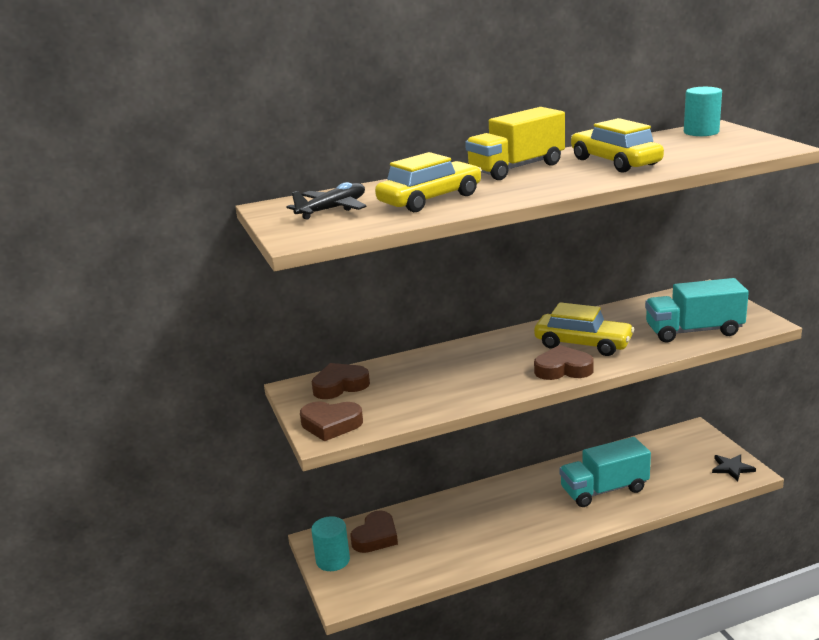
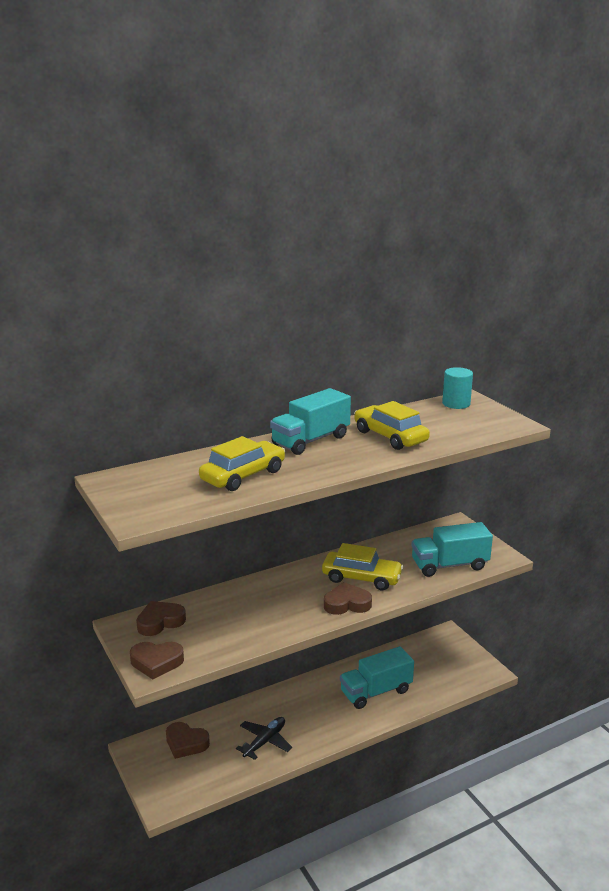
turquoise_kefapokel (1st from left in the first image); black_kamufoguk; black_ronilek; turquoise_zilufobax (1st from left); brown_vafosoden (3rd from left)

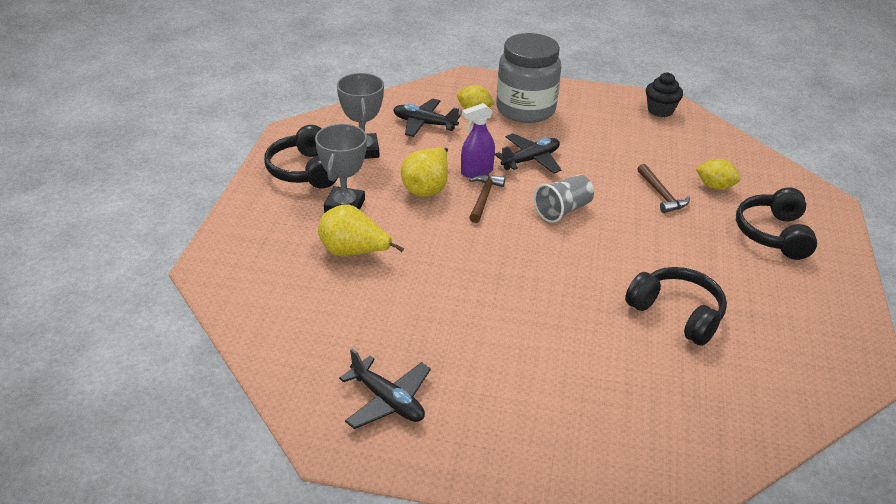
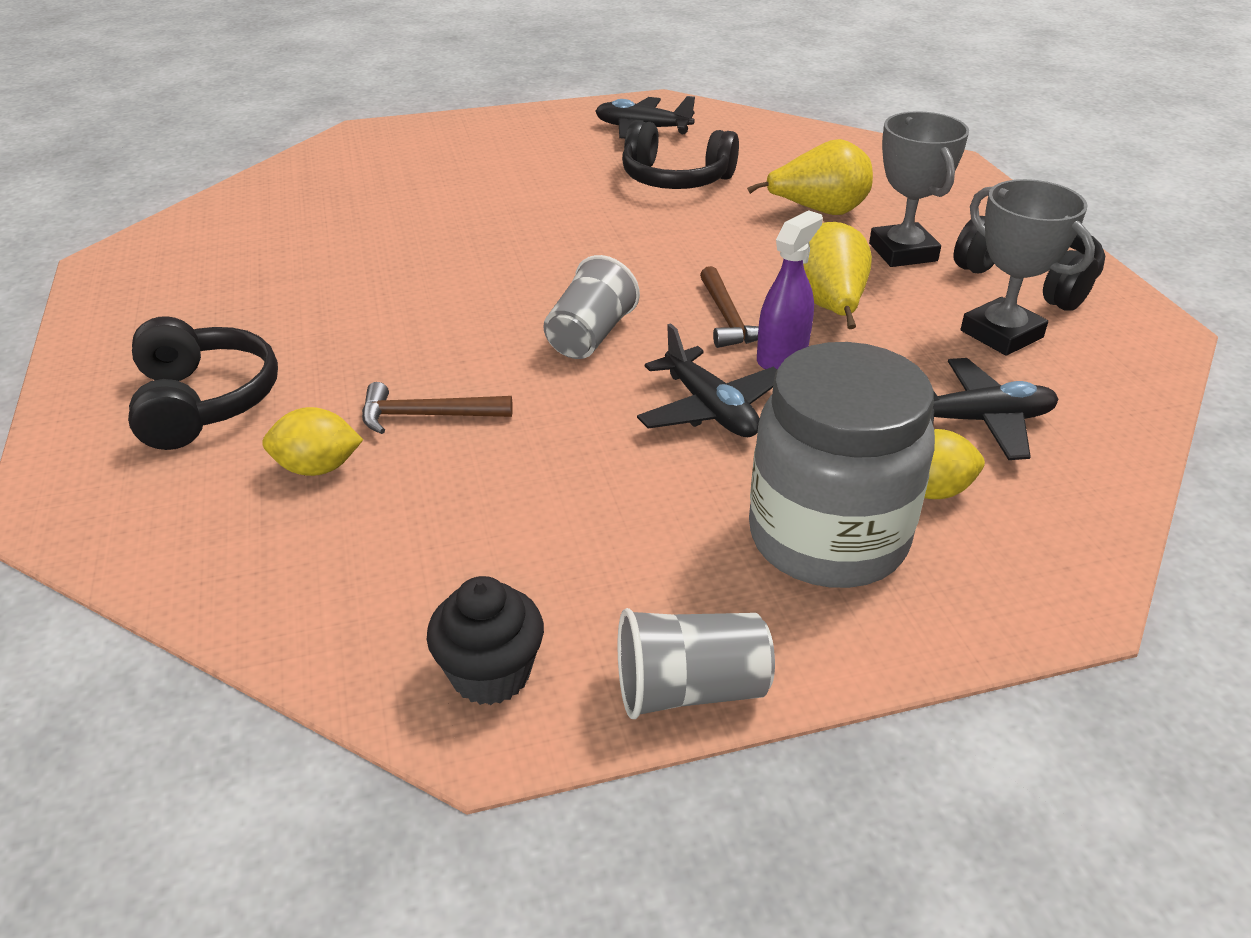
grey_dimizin (2nd from left); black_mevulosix (2nd from left); black_ronilek (2nd from left); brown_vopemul (1st from left)

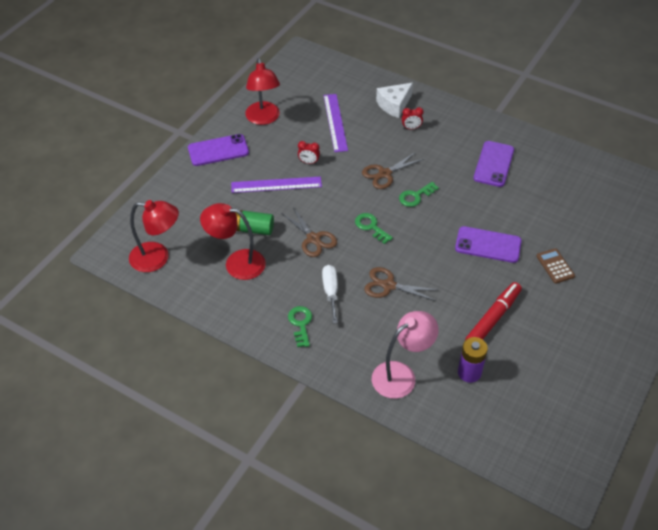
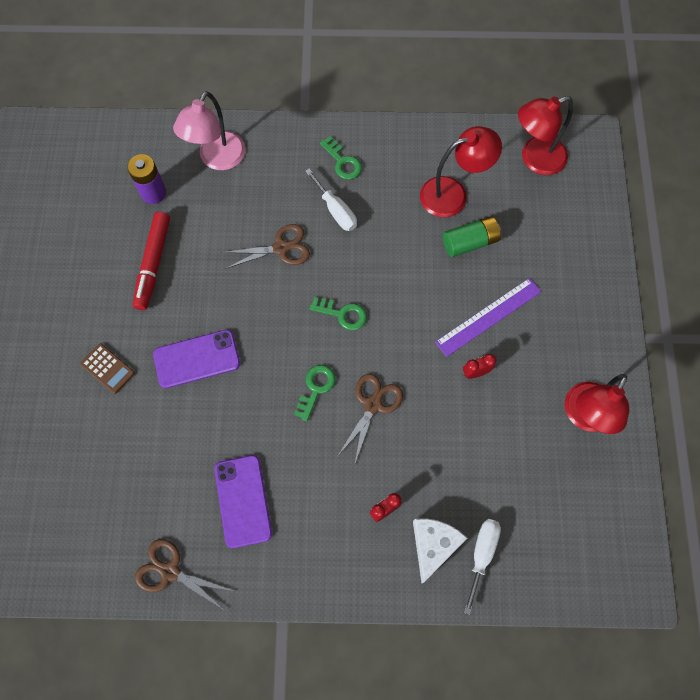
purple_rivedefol (1st from left in the first image); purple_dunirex (2nd from left in the first image); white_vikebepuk (2nd from left); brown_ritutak (1st from left); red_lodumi (3rd from left)

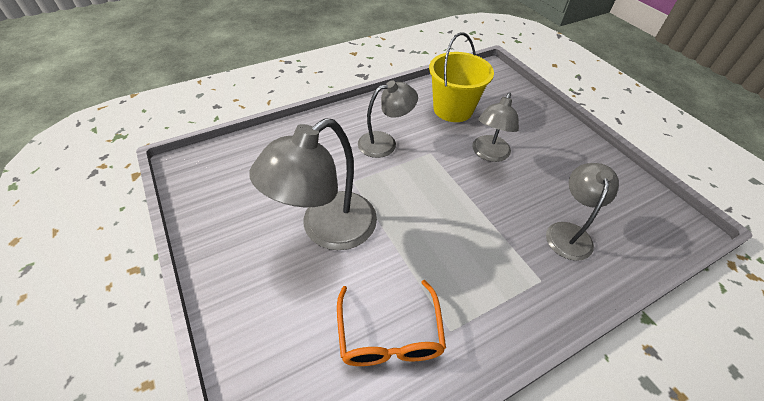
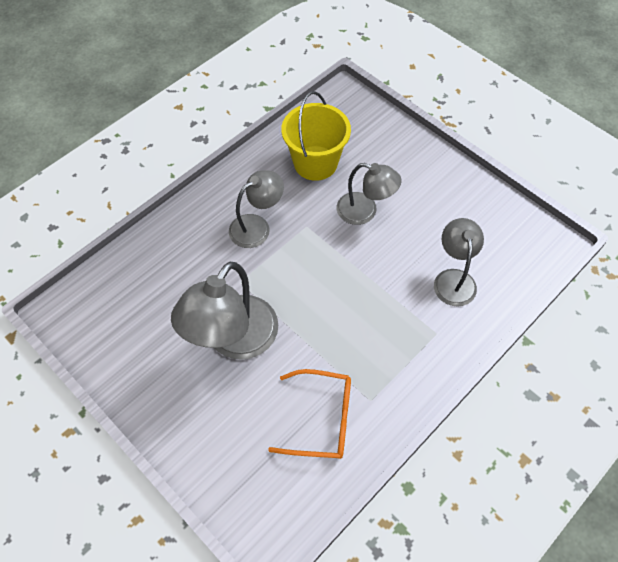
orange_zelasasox; grey_lodumi (3rd from left)

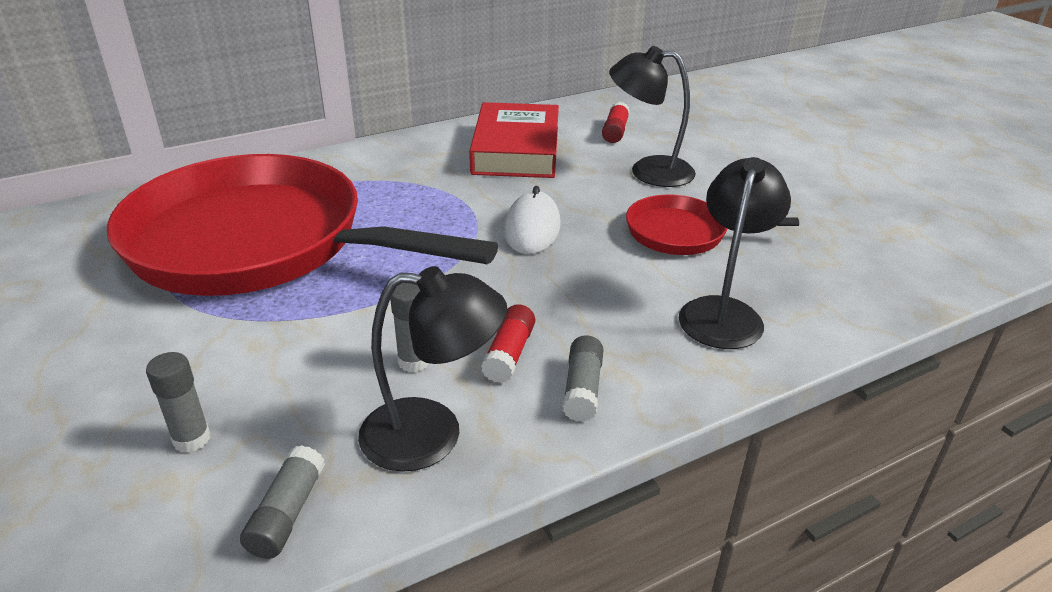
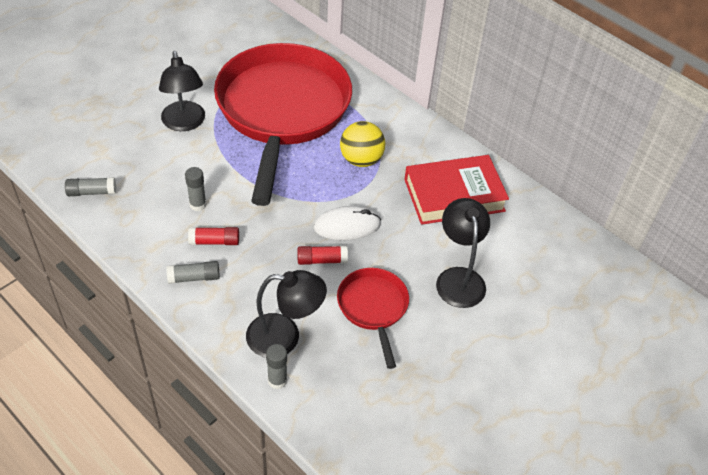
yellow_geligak; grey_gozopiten (4th from left); black_lodumi (1st from left); red_gozopiten (2nd from left)

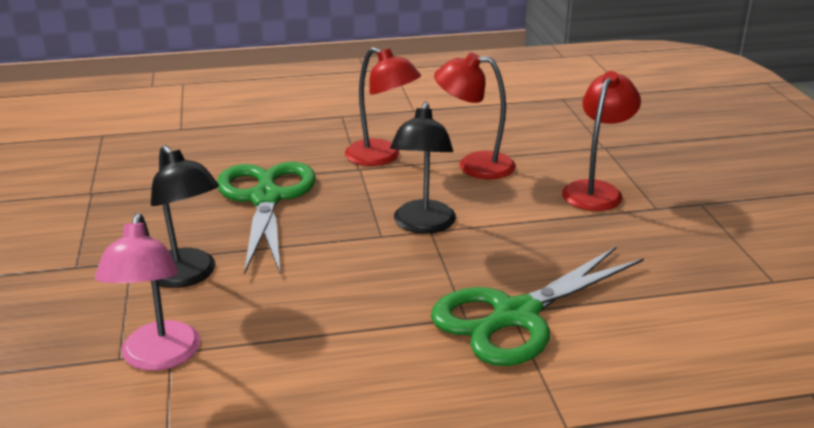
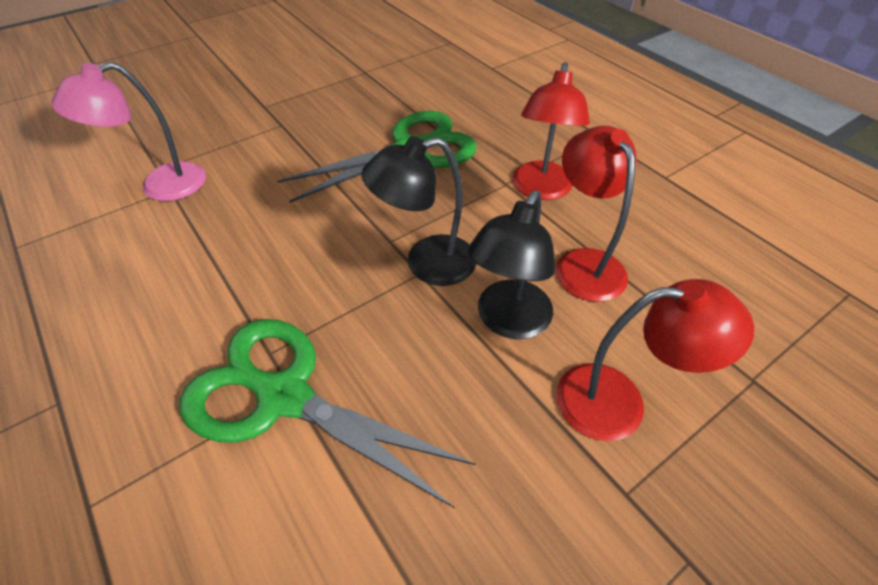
black_lodumi (2nd from left)

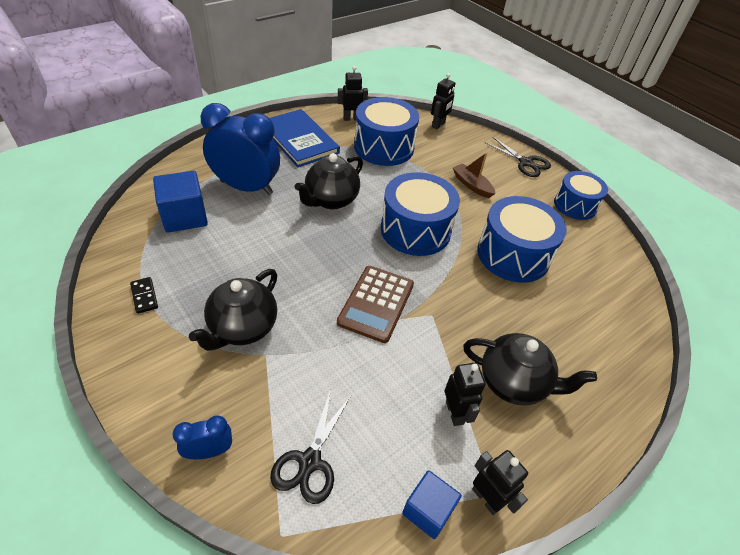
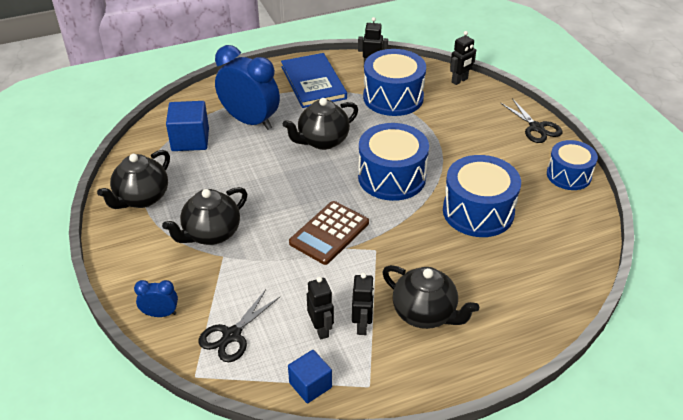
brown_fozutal; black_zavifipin (1st from left); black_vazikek (1st from left)

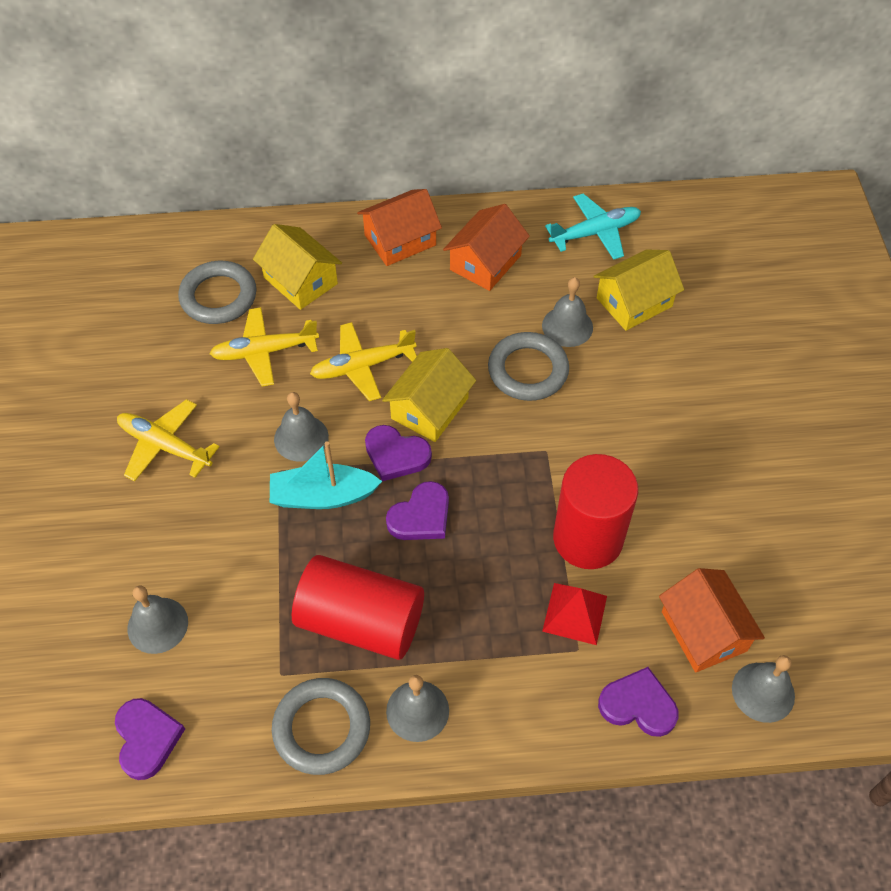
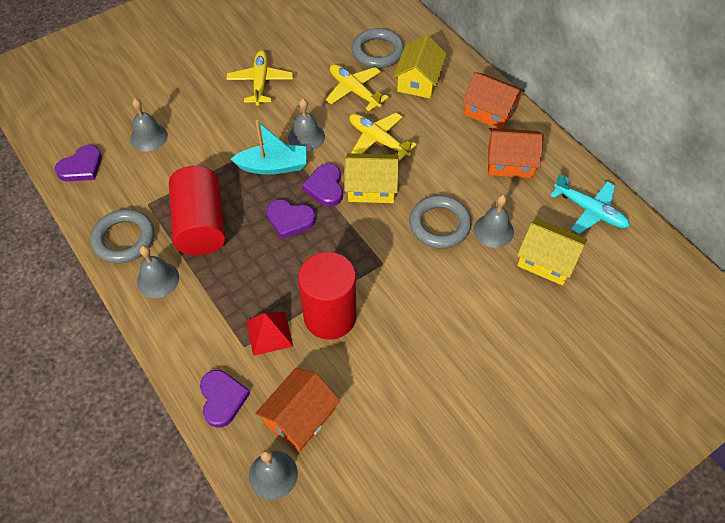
turquoise_fozutal

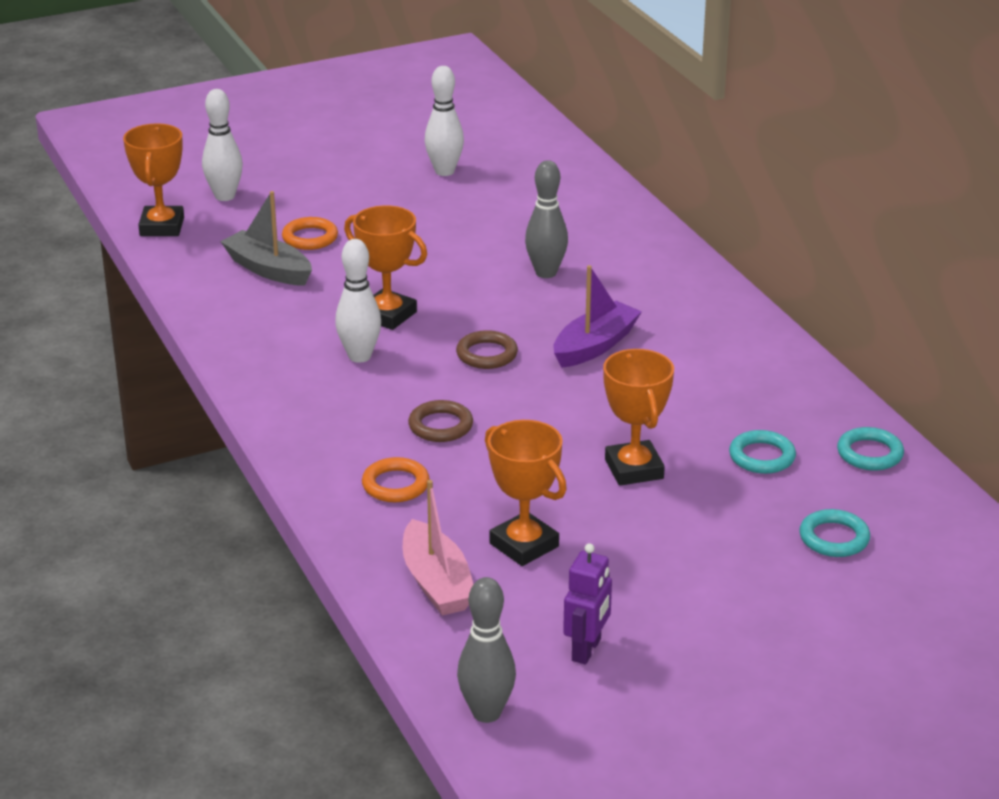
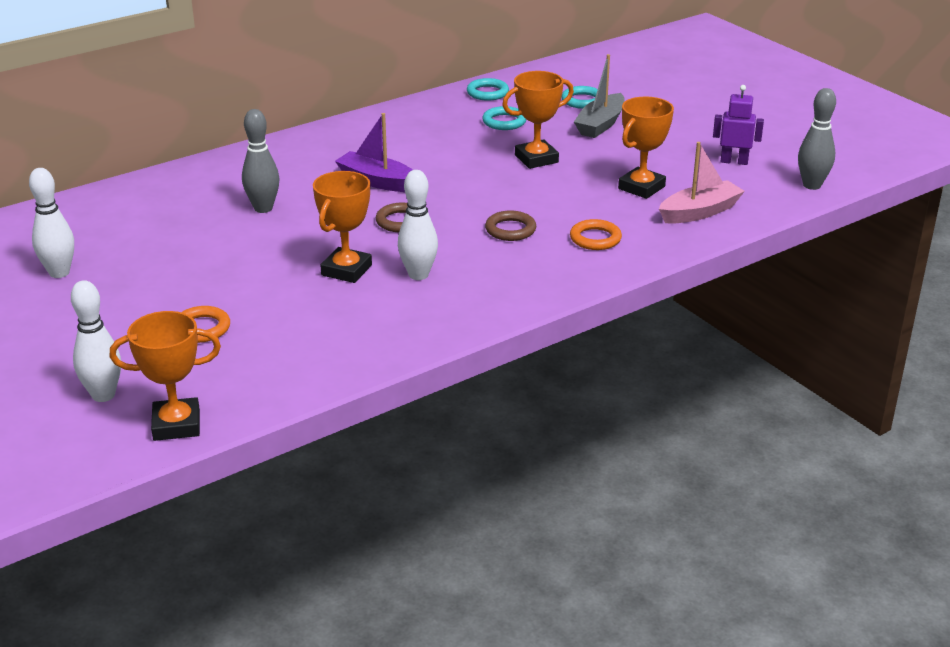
grey_fozutal

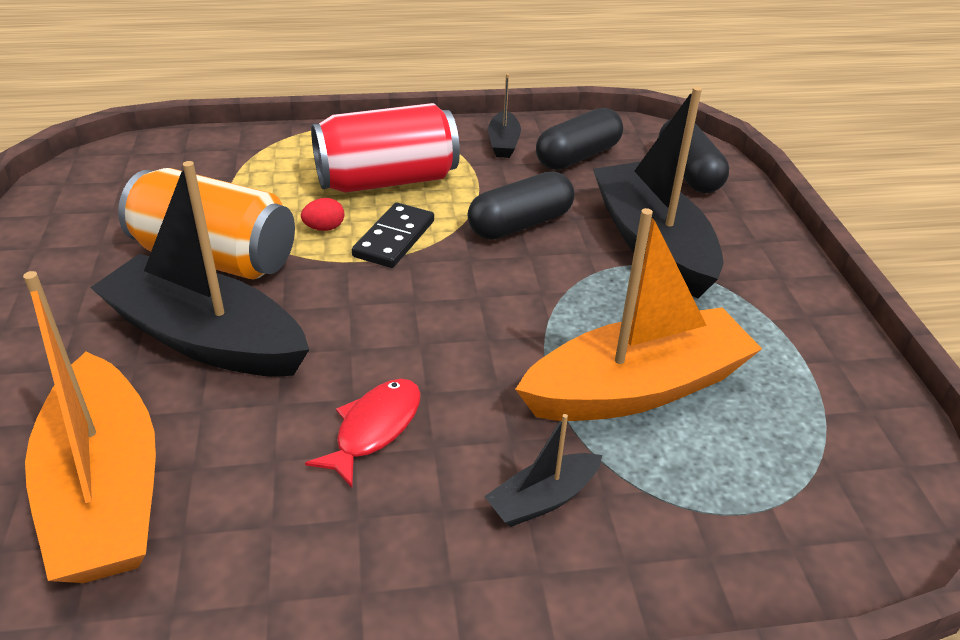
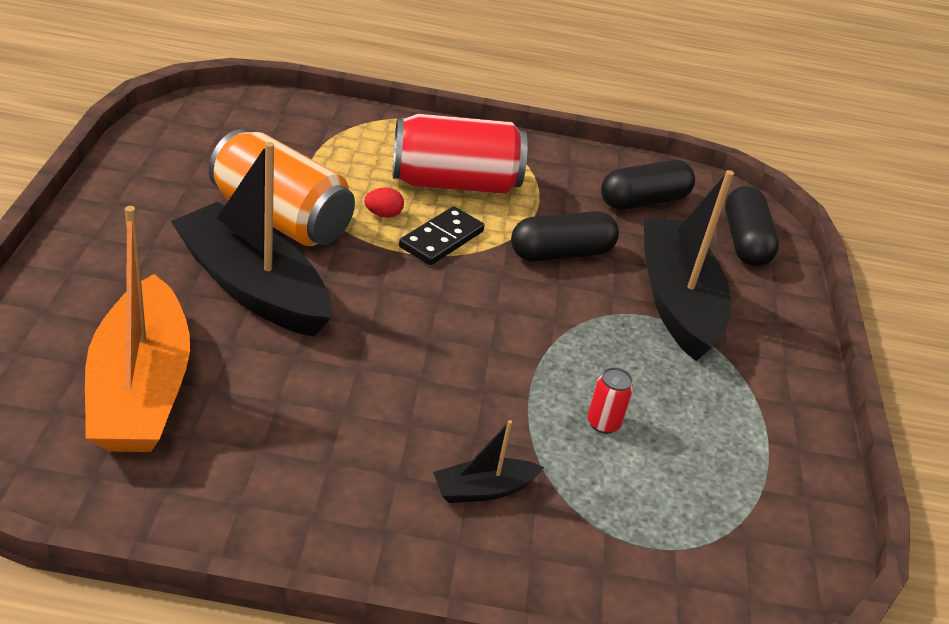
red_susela; black_fozutal (2nd from left in the first image); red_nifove (2nd from left)

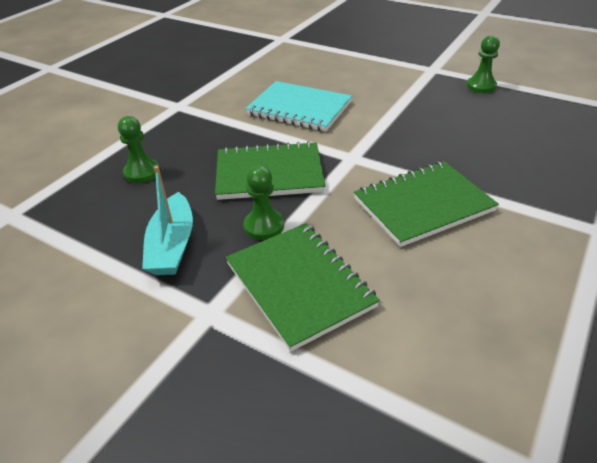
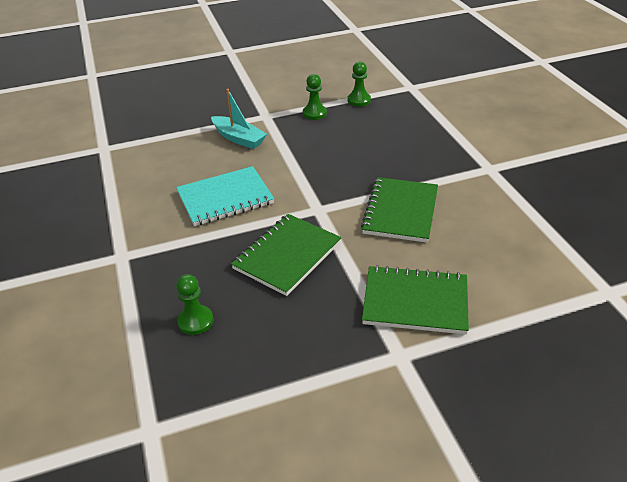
turquoise_fozutal; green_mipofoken (3rd from left)

